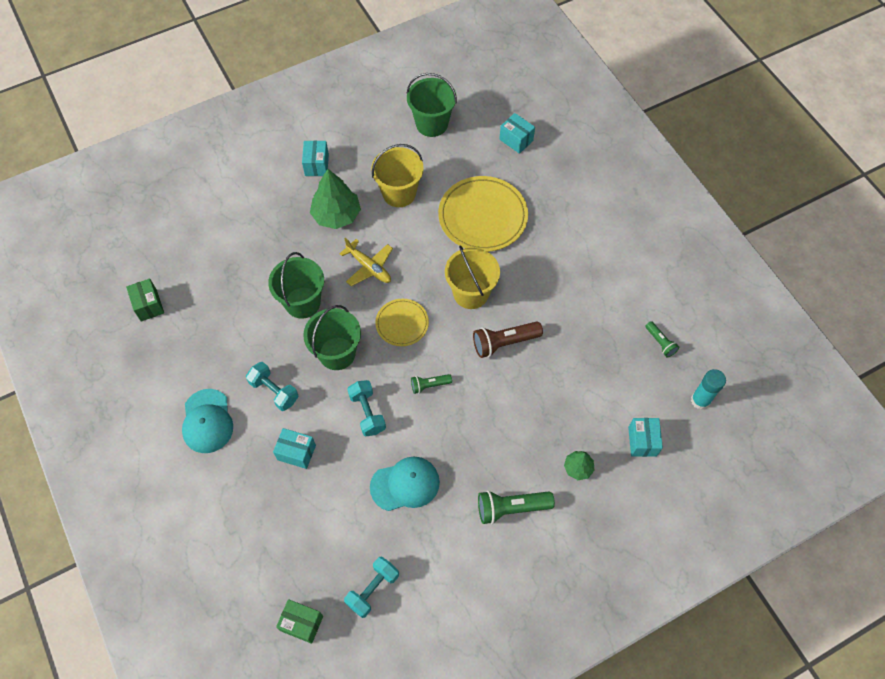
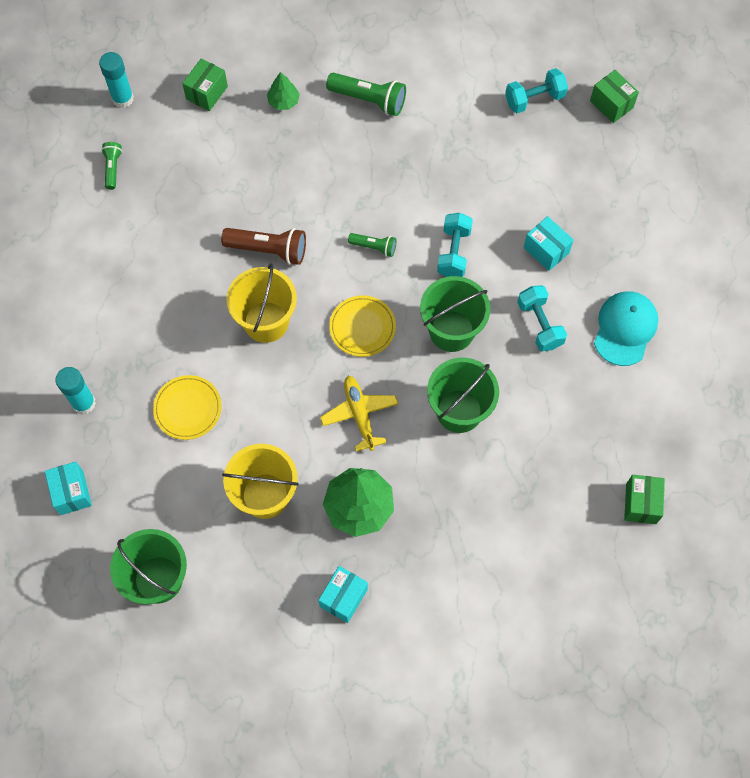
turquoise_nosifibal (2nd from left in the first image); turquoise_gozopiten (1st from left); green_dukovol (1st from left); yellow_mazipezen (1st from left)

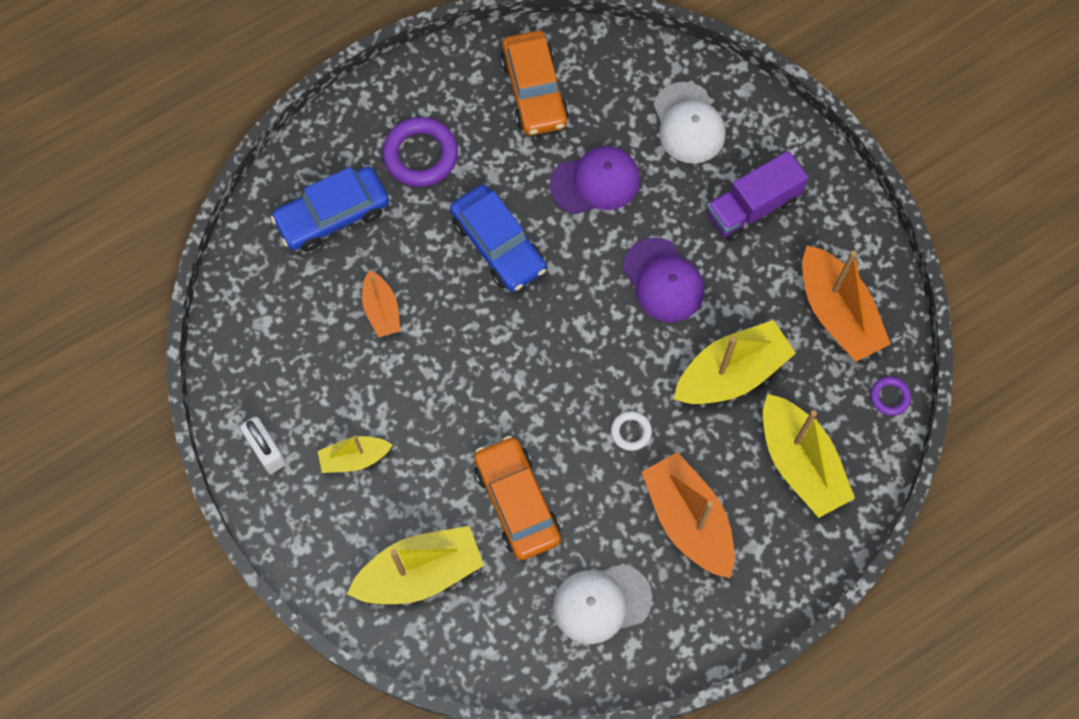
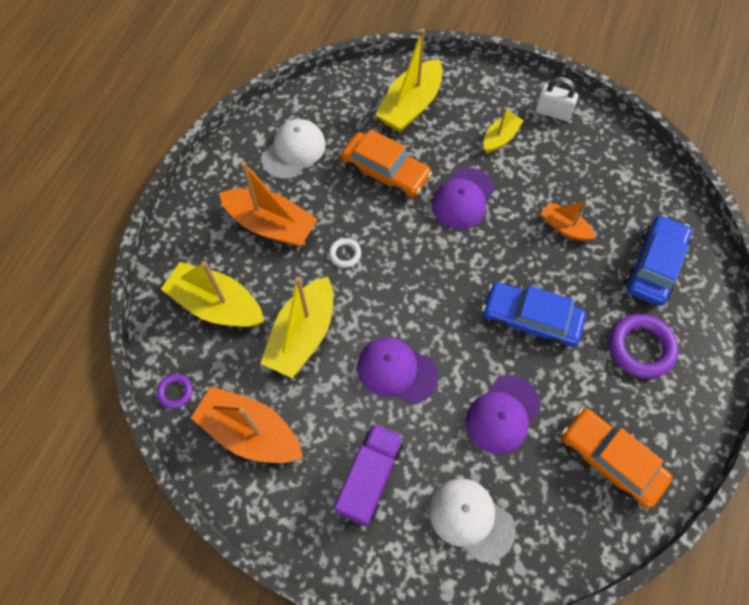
purple_nosifibal (2nd from left)

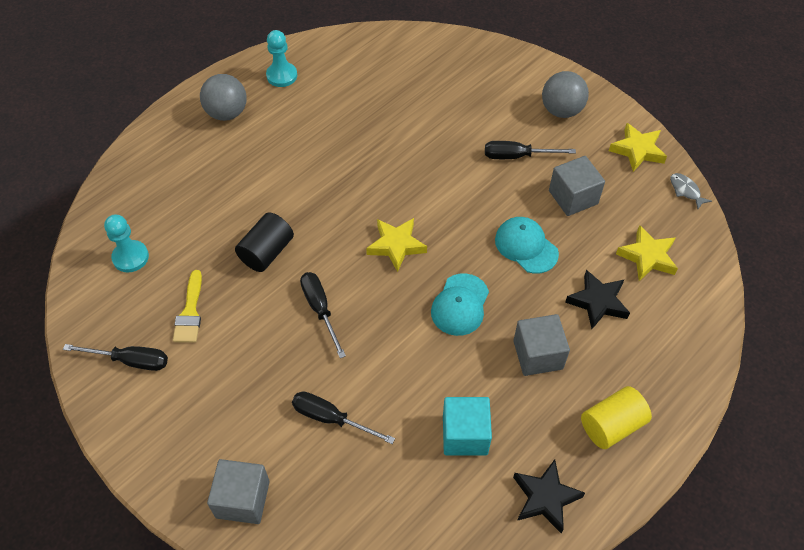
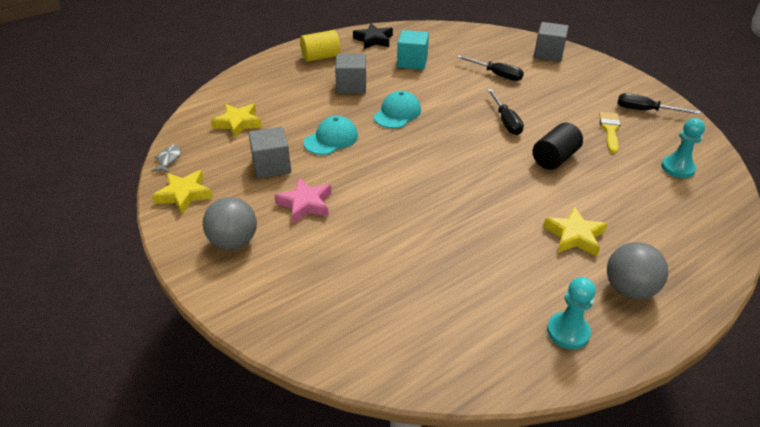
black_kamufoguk (2nd from left in the first image); yellow_kamufoguk (3rd from left); pink_kamufoguk; turquoise_nosifibal (1st from left); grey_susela

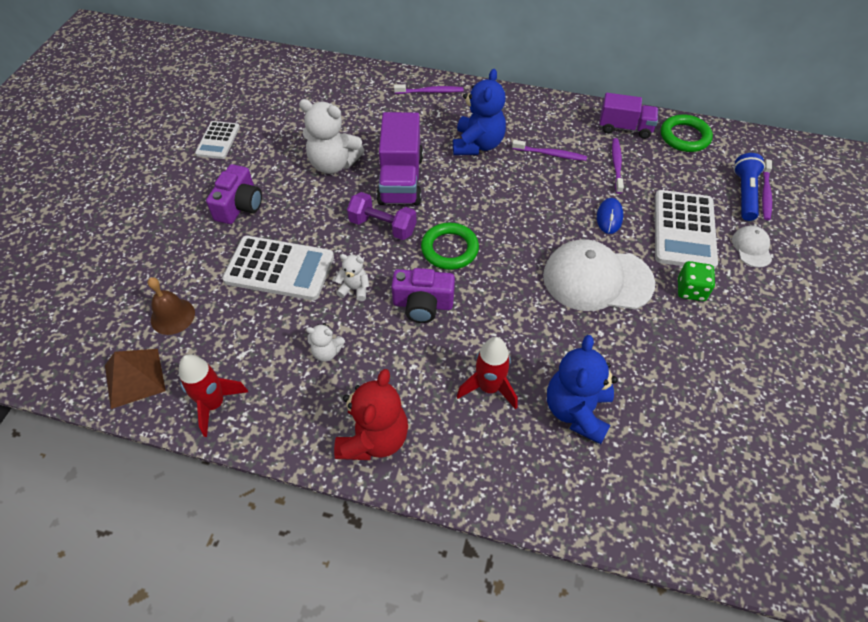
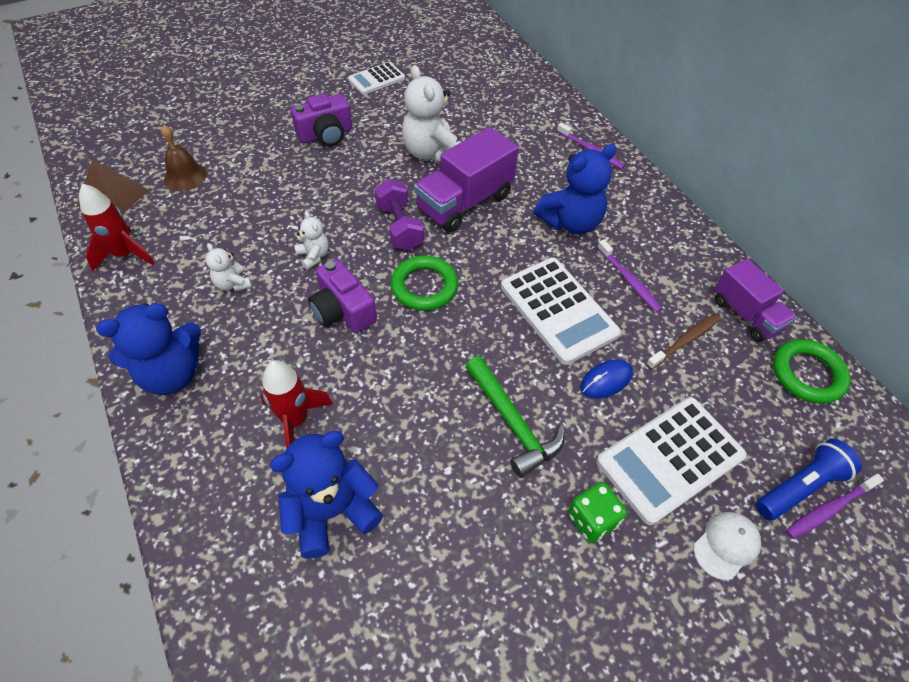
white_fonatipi (2nd from left); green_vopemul; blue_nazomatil (1st from left); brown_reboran

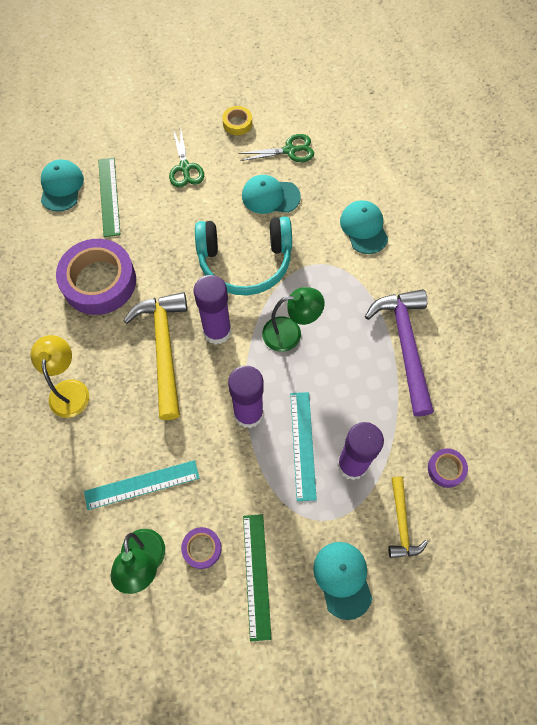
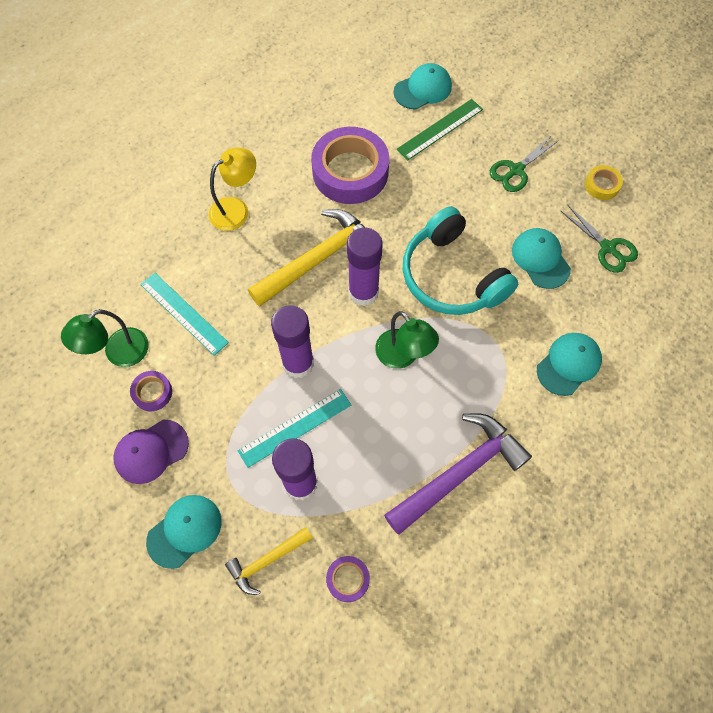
purple_nosifibal

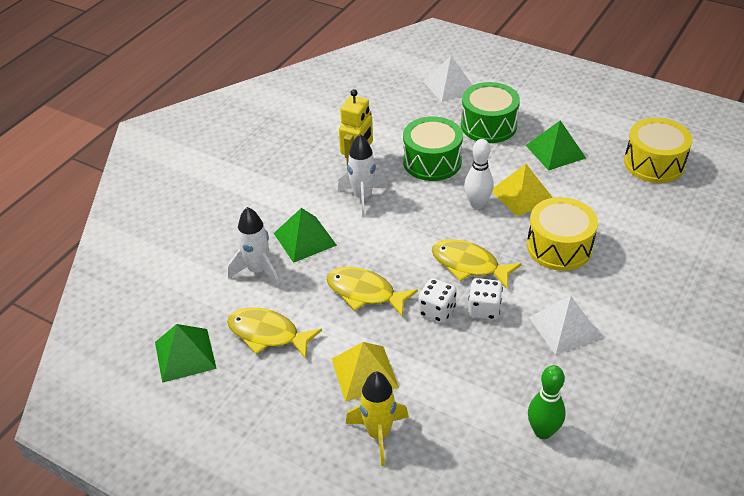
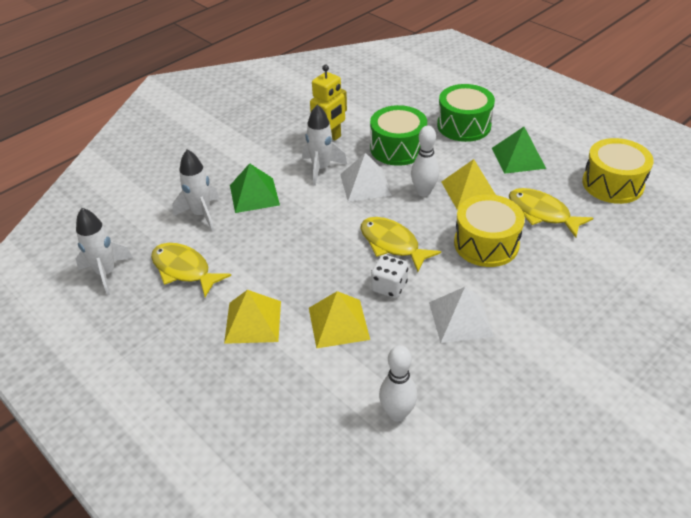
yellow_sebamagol; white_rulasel (1st from left in the first image); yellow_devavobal (2nd from left); yellow_susela (3rd from left); white_devavobal (1st from left); white_sebamagol (1st from left); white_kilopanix (1st from left)

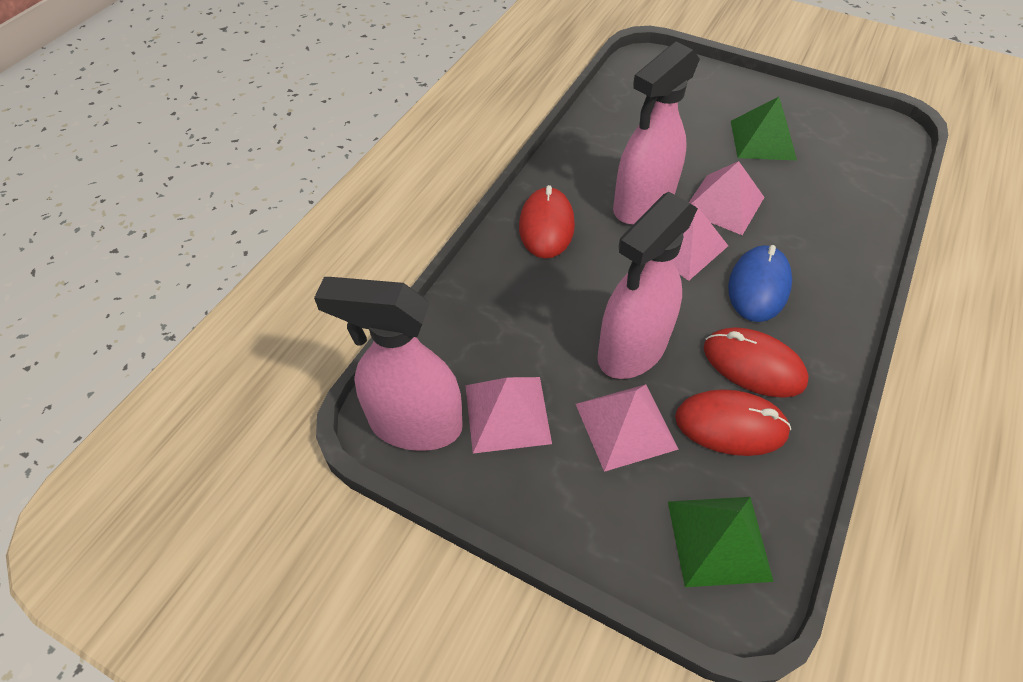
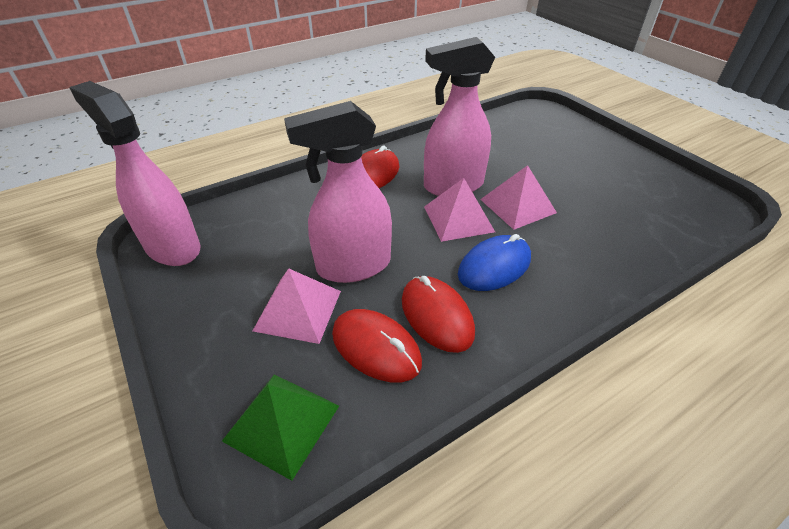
pink_devavobal (1st from left in the first image); green_devavobal (2nd from left in the first image)

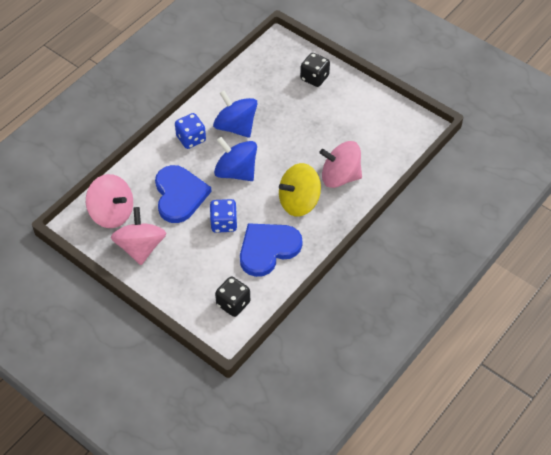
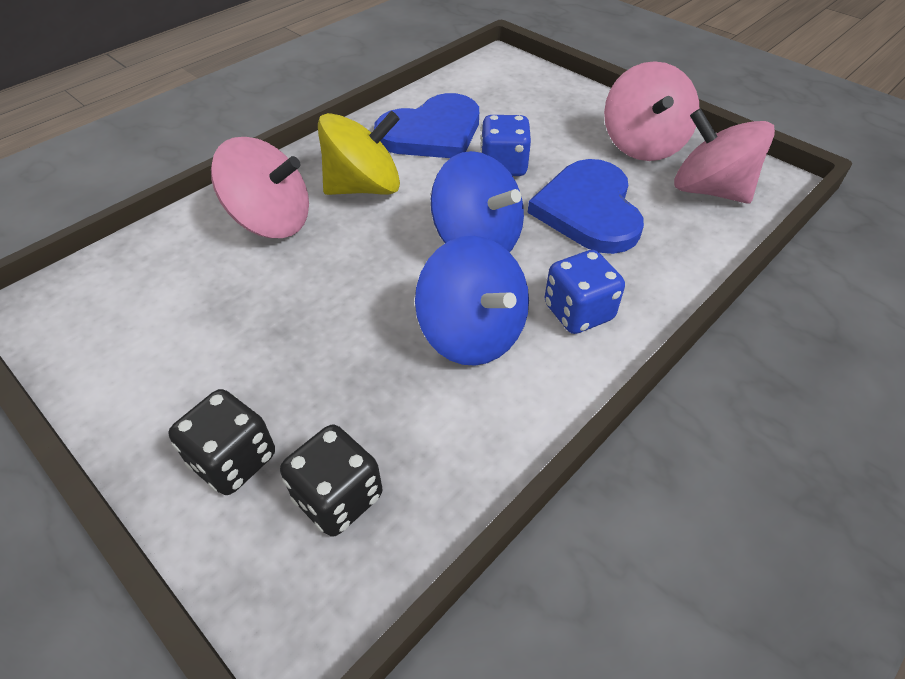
black_rulasel (2nd from left)

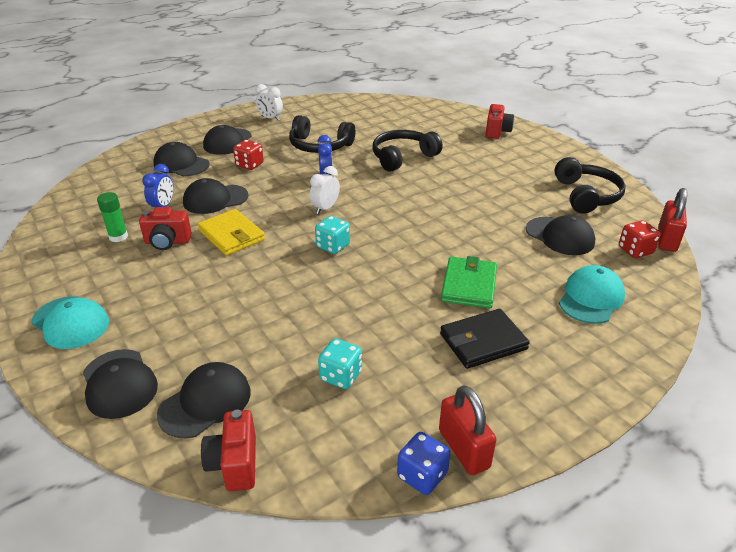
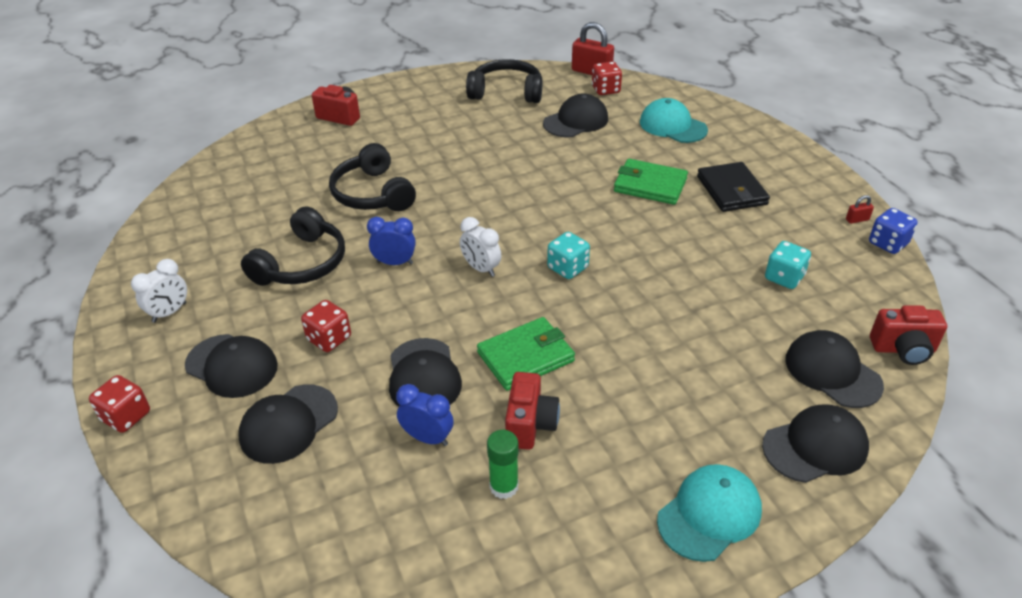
red_rulasel (1st from left); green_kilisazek (1st from left); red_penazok (2nd from left)

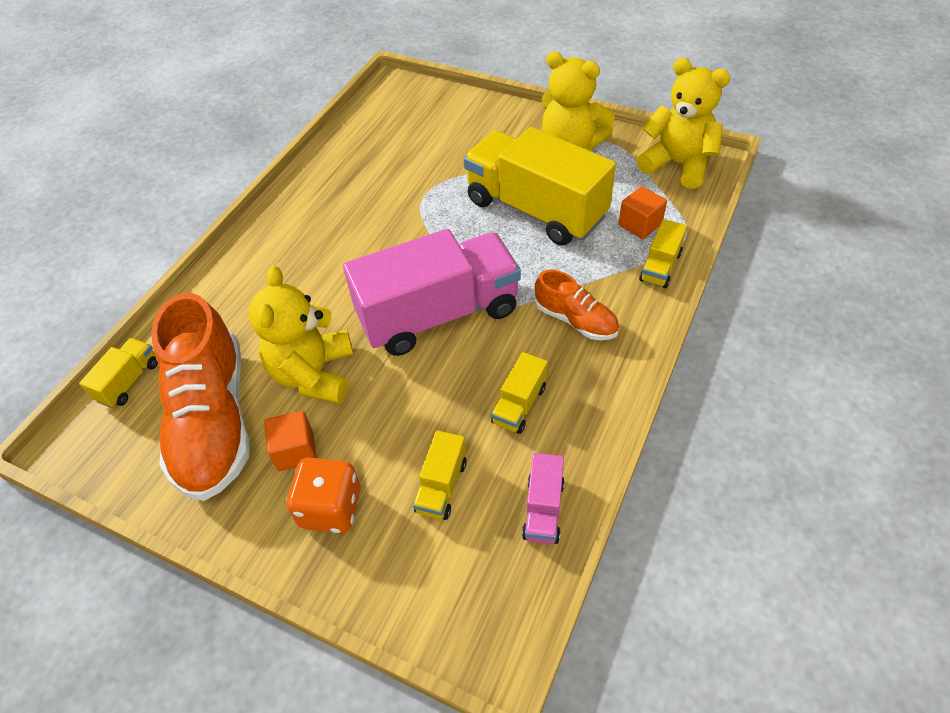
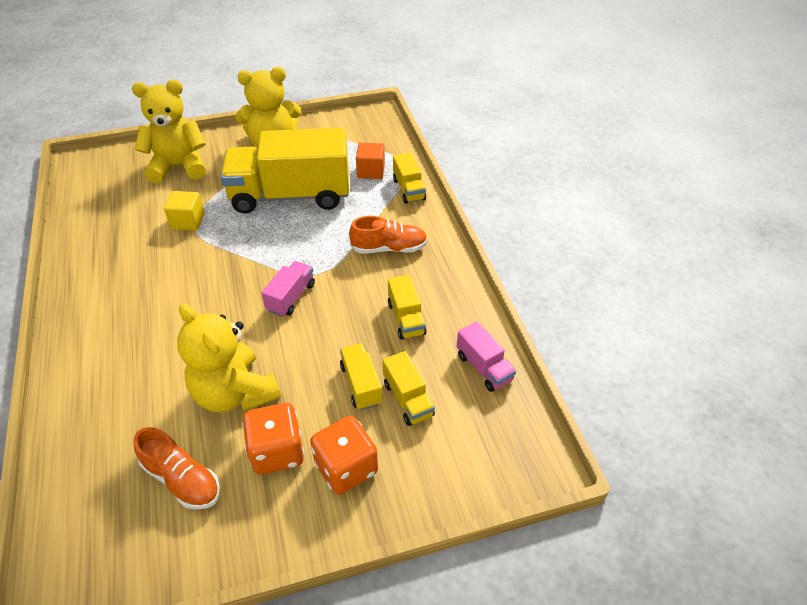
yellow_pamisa; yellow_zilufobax (2nd from left); yellow_nazomatil (1st from left); orange_rulasel (1st from left); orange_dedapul (1st from left); pink_zilufobax (1st from left)

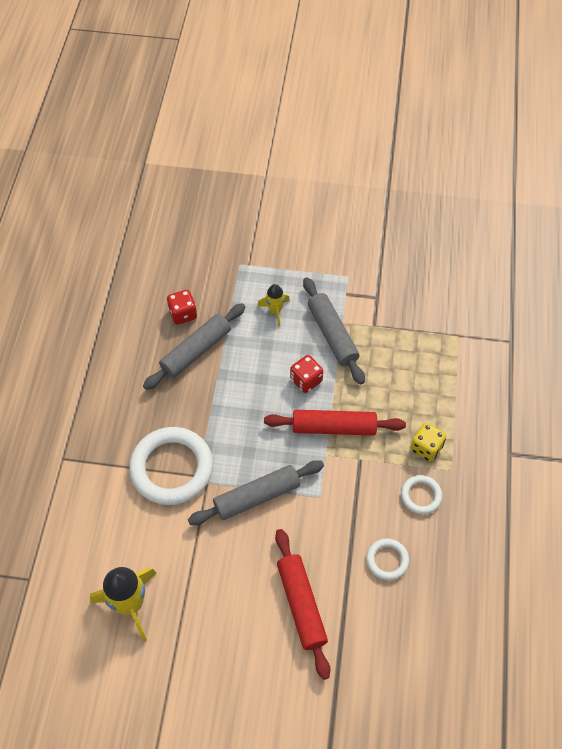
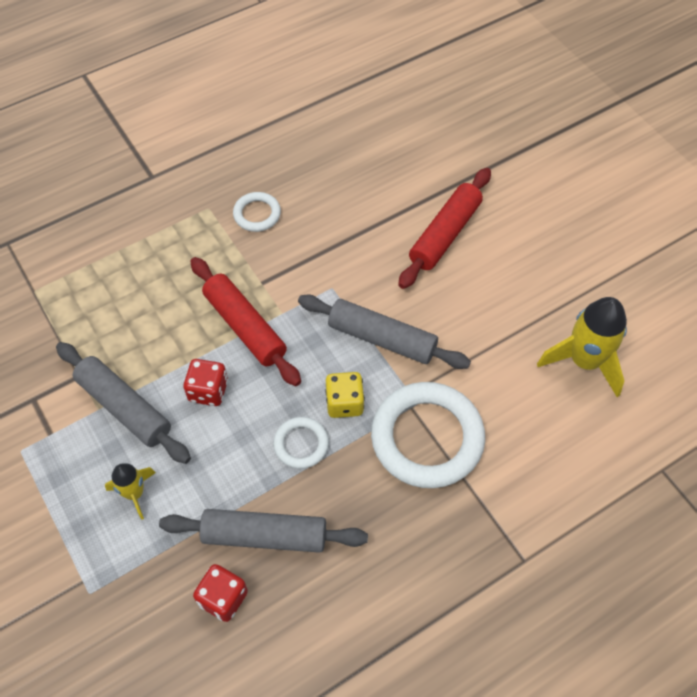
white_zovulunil (2nd from left); yellow_rulasel; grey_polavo (1st from left)

